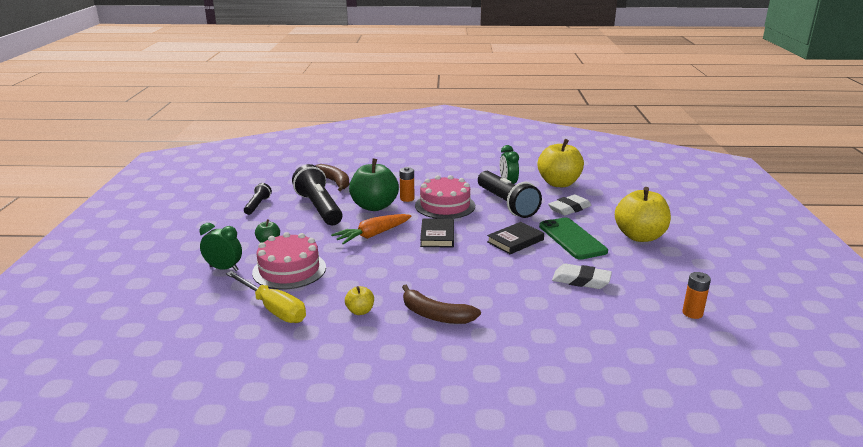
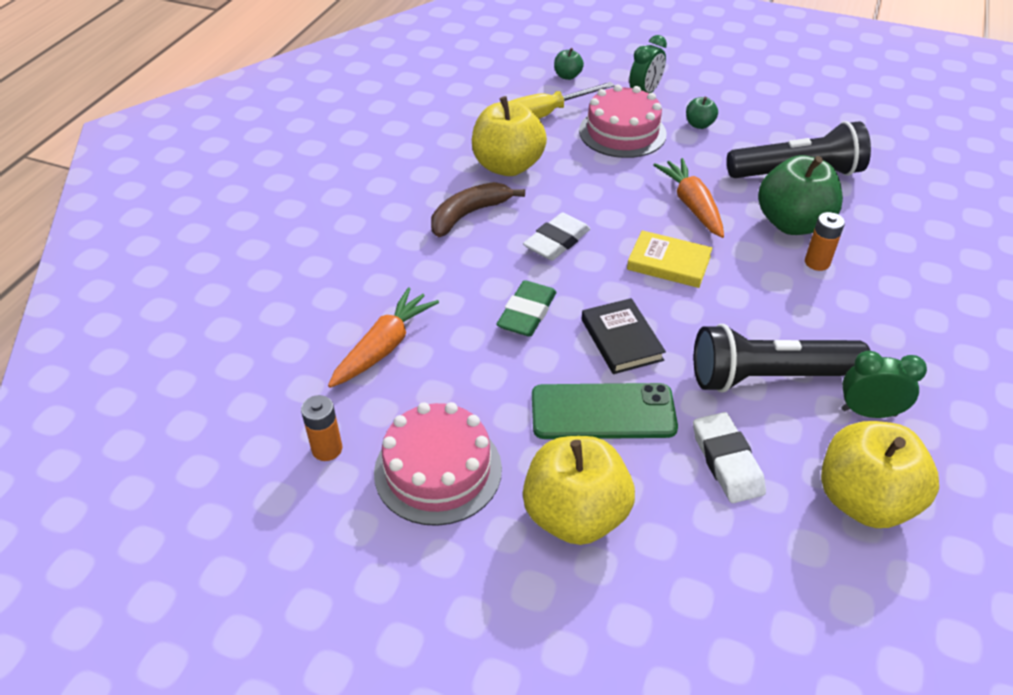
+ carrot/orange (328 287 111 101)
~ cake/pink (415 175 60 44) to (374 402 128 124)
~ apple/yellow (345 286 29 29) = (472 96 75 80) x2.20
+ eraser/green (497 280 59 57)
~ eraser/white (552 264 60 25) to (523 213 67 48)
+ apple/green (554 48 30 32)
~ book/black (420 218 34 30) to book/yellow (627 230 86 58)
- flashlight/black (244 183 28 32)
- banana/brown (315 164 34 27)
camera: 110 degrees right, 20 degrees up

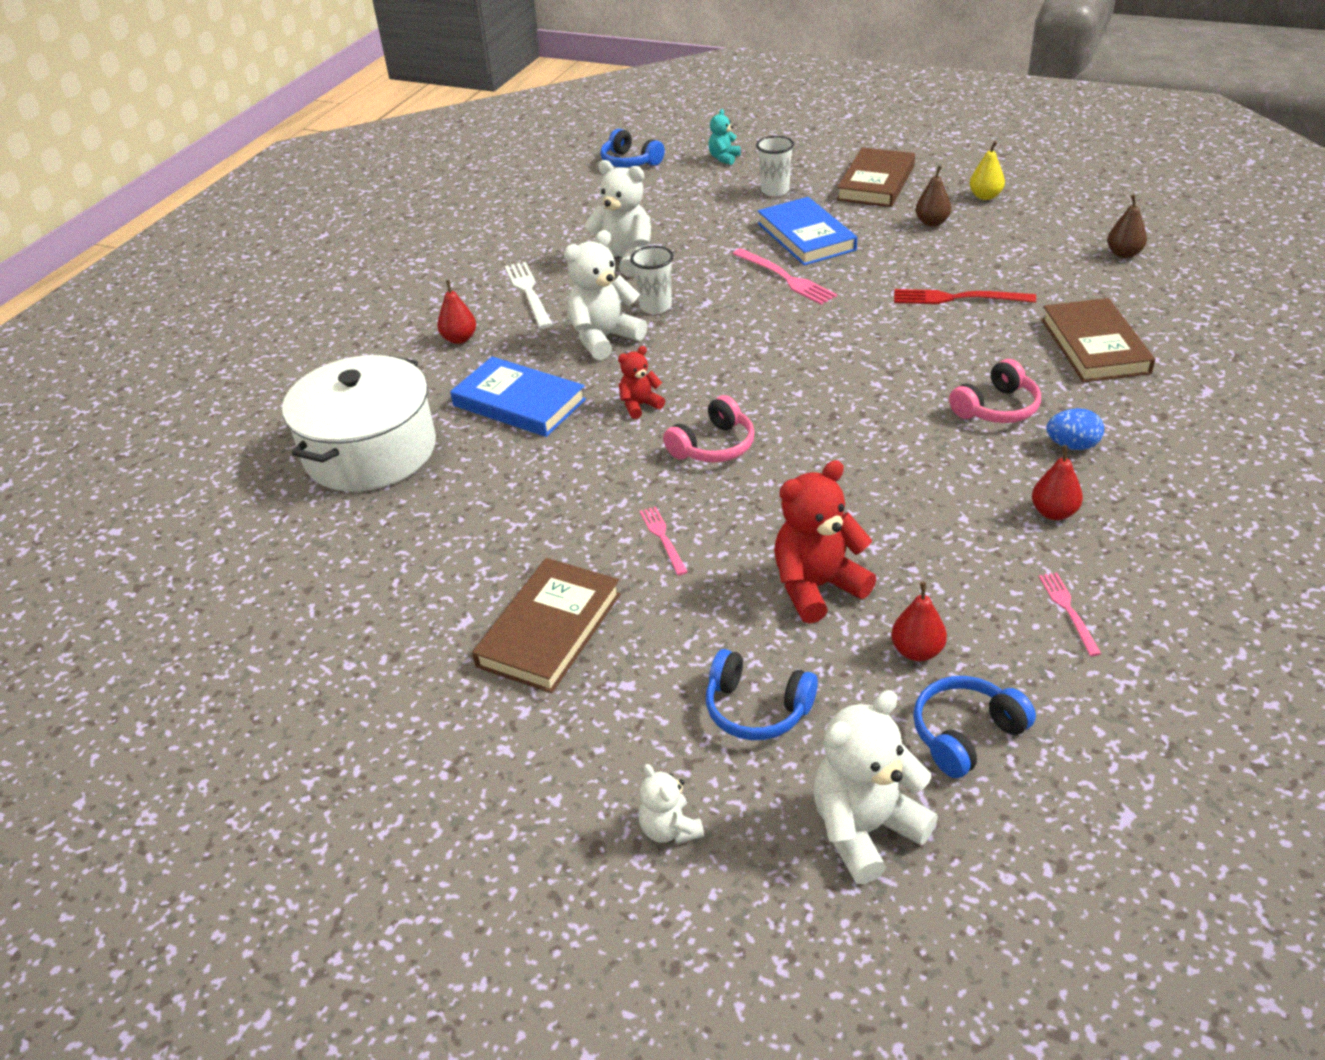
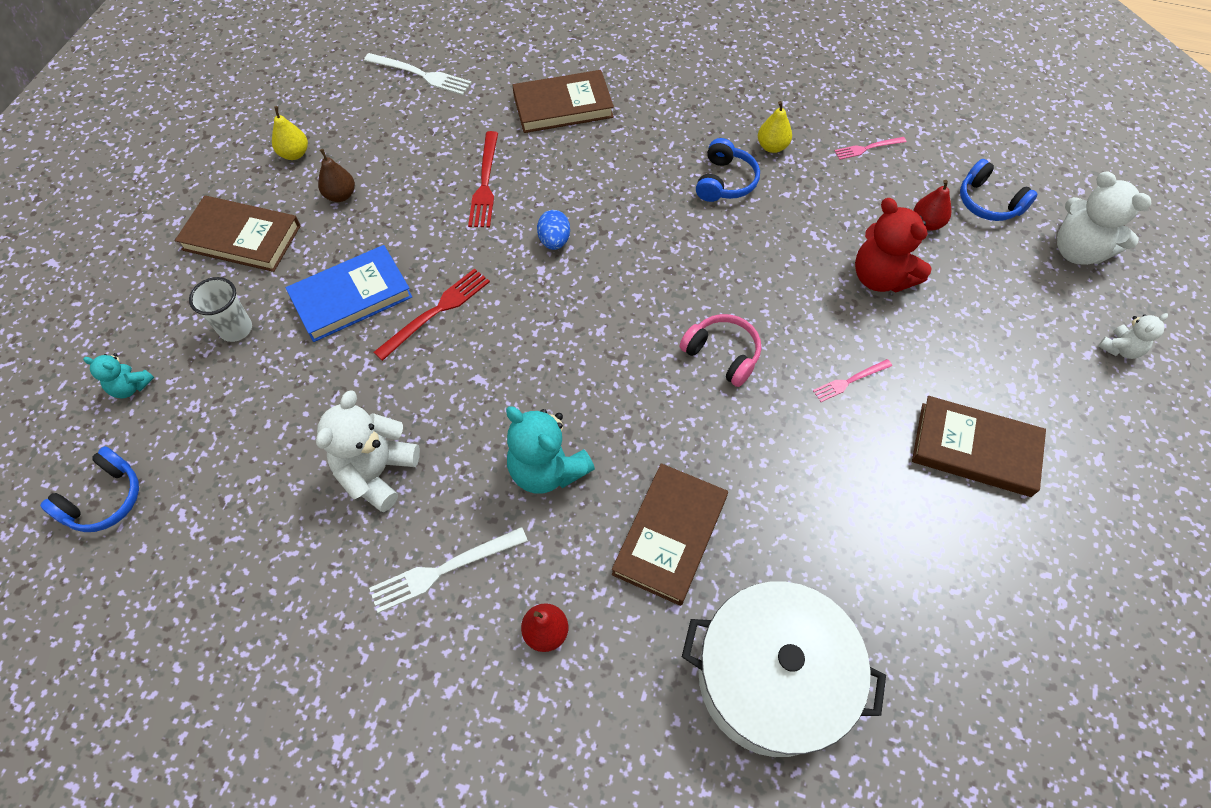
~ pear/brown (1107 195 40 63) to fork/white (364 53 108 42)
~ fork/pink (733 248 104 57) to fork/red (374 268 116 93)
~ teddy bear/white (564 230 83 130) to teddy bear/turquoise (506 406 89 88)
~ egg/blue (1046 408 58 42) to (537 210 33 40)
~ book/blue (450 356 136 81) to book/brown (612 463 116 143)
~ headphones/blue (706 649 112 91) to (696 138 64 64)
~ pear/red (1032 445 51 75) to pear/yellow (758 101 34 52)
- teddy bear/red (618 346 47 73)
- cup/white (630 246 44 68)
- headphones/pink (949 359 92 64)
camera: 100 degrees left, 20 degrees up

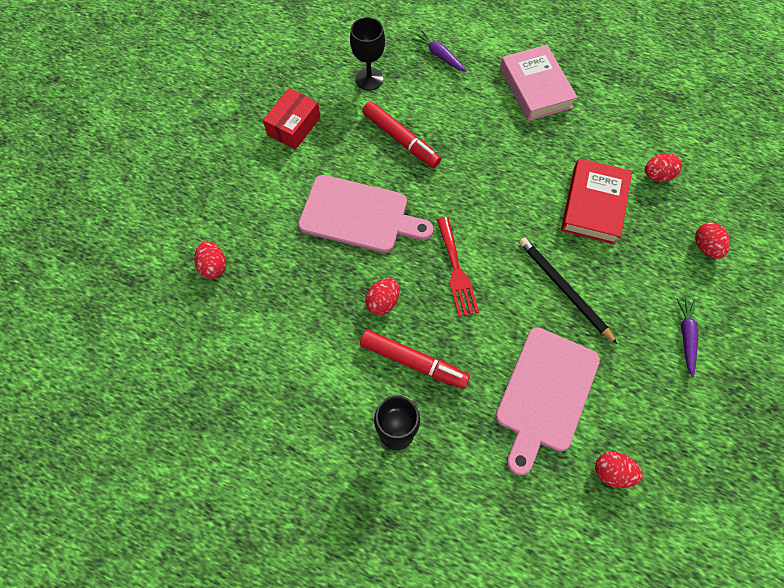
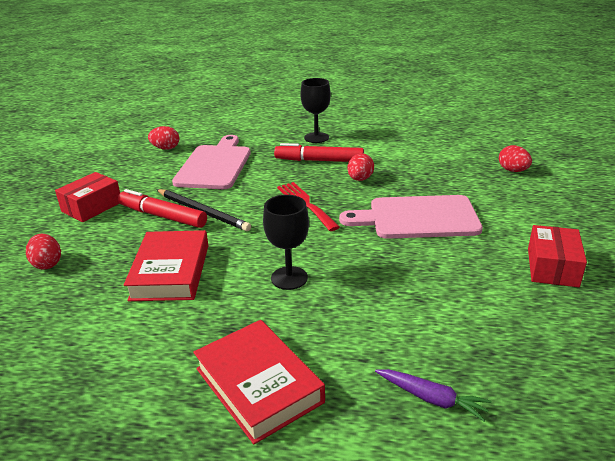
~ carrot/purple (676 298 23 79) to box/red (55 172 65 50)
~ marker/red (362 101 79 67) to (118 189 89 39)
~ book/pink (500 45 78 76) to book/red (193 320 132 124)
~ goblet/black (350 17 35 73) to (263 195 46 95)
- egg/red (645 153 37 28)
camera: 165 degrees right, 35 degrees down

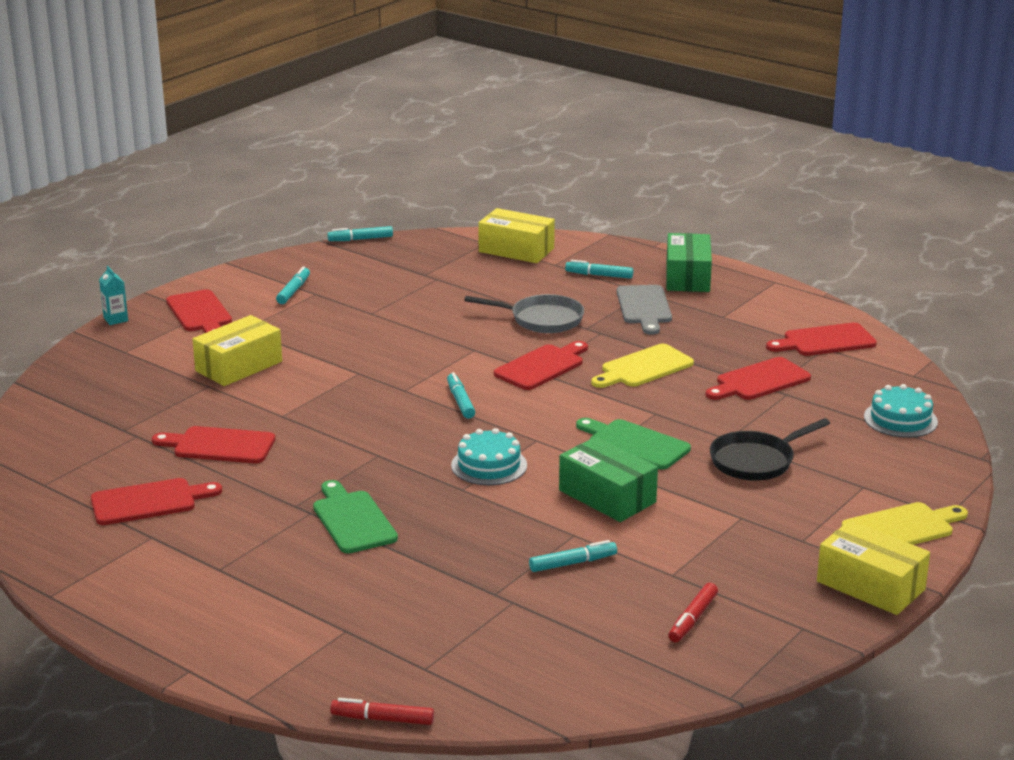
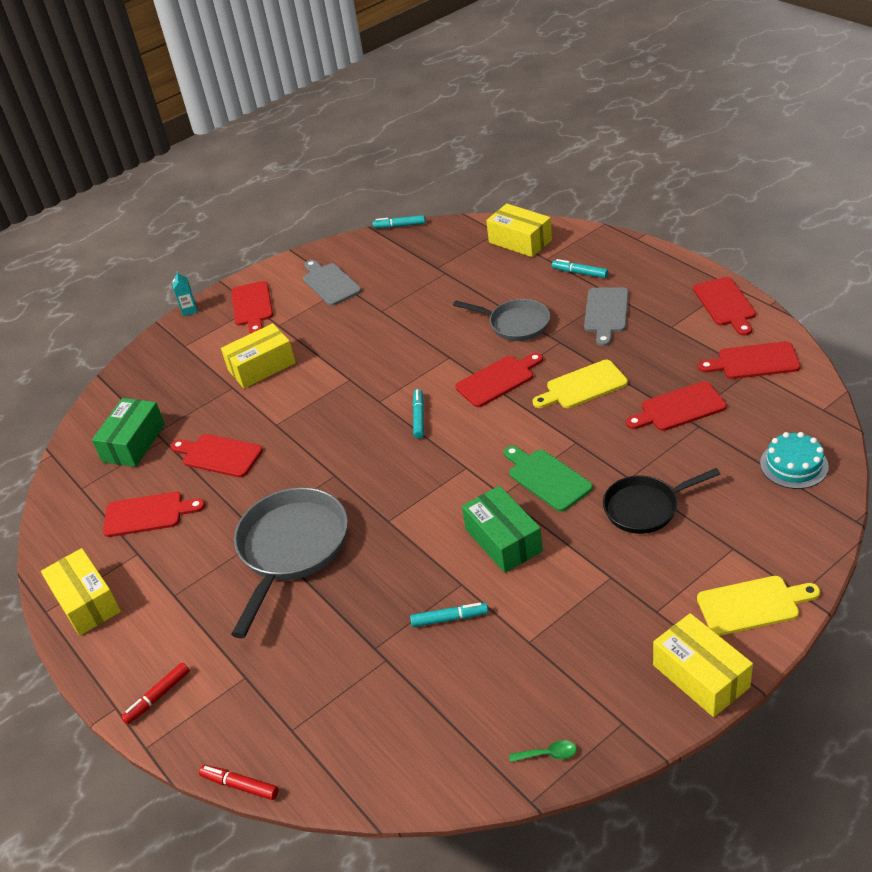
+ box/yellow (41 548 80 88)
~ box/green (666 233 46 59) to (92 398 73 69)
~ marker/red (668 583 50 60) to (121 663 69 61)
~ cutting board/green (313 480 85 73) to pan/grey (231 487 117 151)
~ marker/turquoise (276 266 34 38) to cutting board/grey (303 260 59 46)
+ spoon/green (509 740 68 22)
+ cutting board/red (693 277 63 59)
- cake/turquoise (451 428 76 57)
camera: 20 degrees right, 15 degrees up

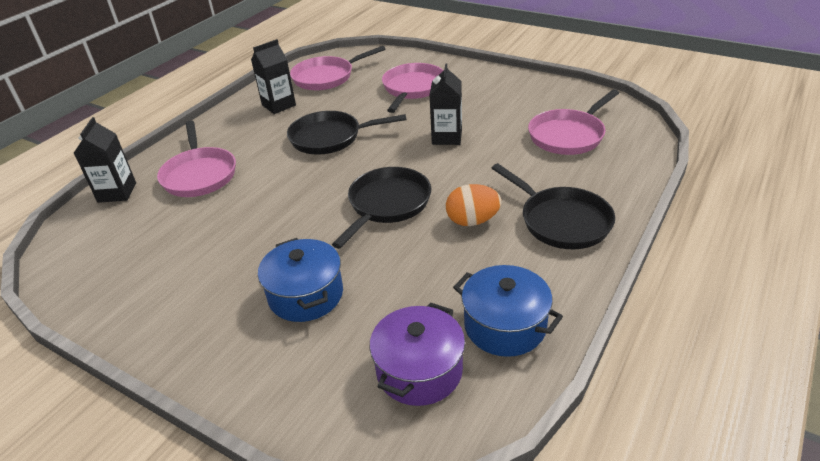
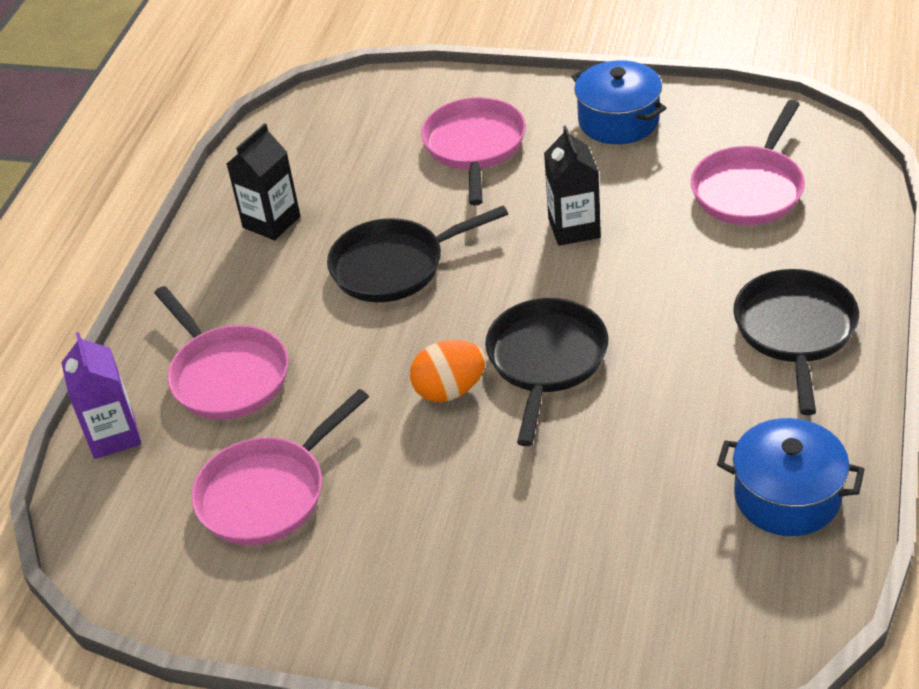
~ carton/black (74 117 62 86) to carton/purple (61 332 80 127)
~ pan/pink (290 46 96 44) to (191 389 178 156)
~ egg/orange (446 184 55 42) to (410 340 76 62)
~ pot/blue (258 238 85 84) to (572 60 94 84)
~ pan/black (492 163 123 86) = (733 269 126 146) 120 degrees counterclockwise
- pot/purple (370 302 95 104)
camera: 15 degrees left, 5 degrees up

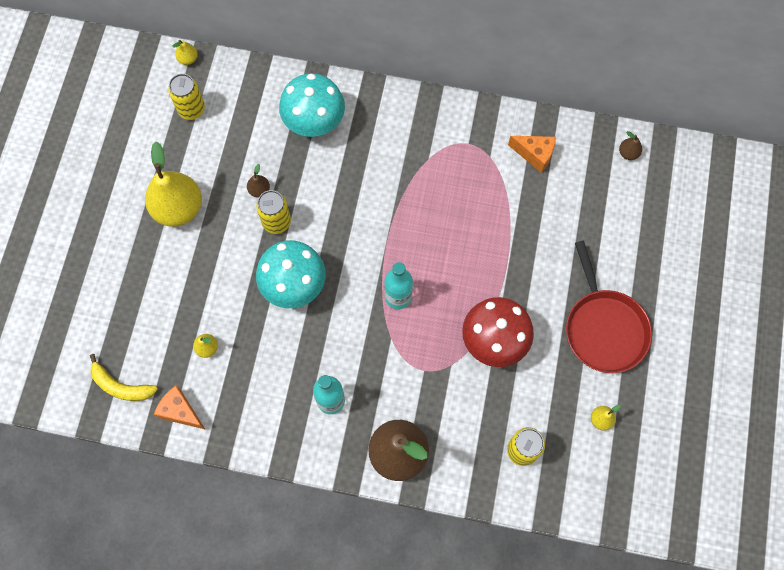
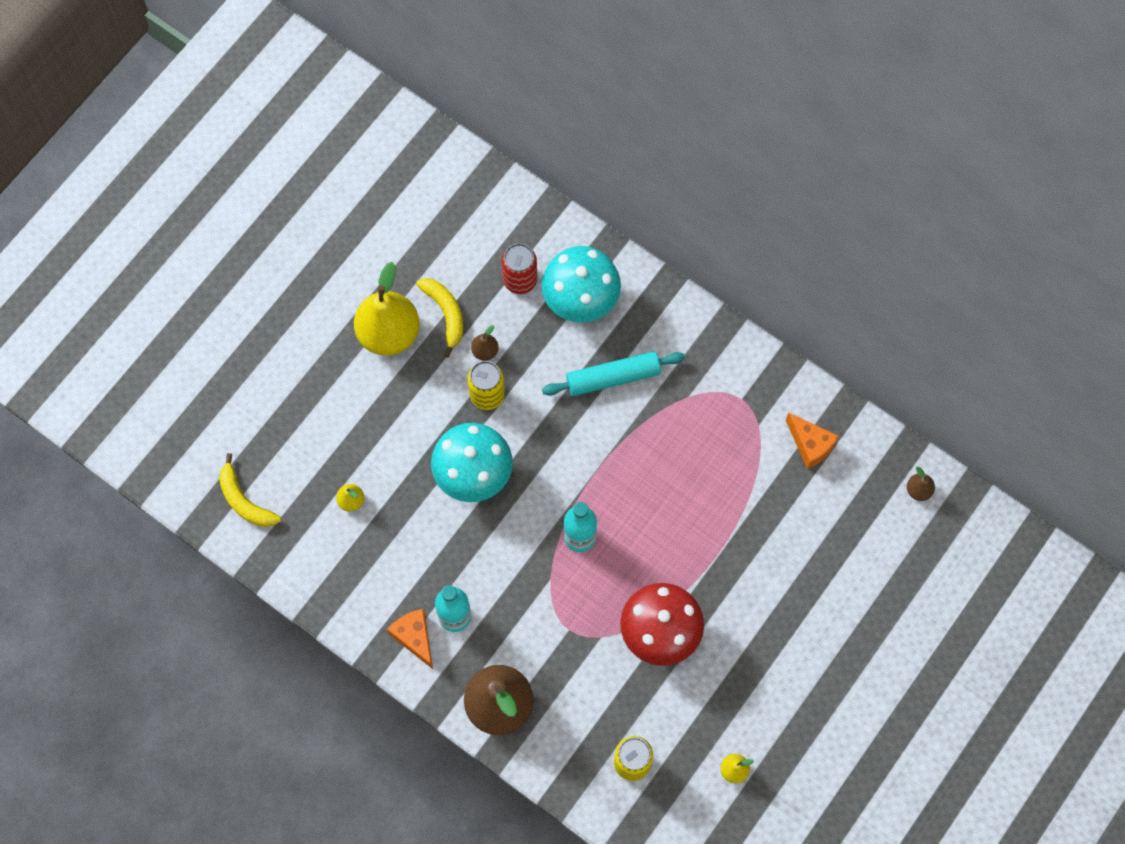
~ cheese/orange (154 386 52 44) to (387 609 46 60)
+ banana/yellow (416 278 47 79)
+ can/red (502 243 35 51)
+ rolling pin/turquoise (542 351 143 45)
- can/yellow (168 74 37 46)
- pear/yellow (173 40 25 25)
- pan/red (566 241 86 132)
camera: 25 degrees right, 0 degrees up

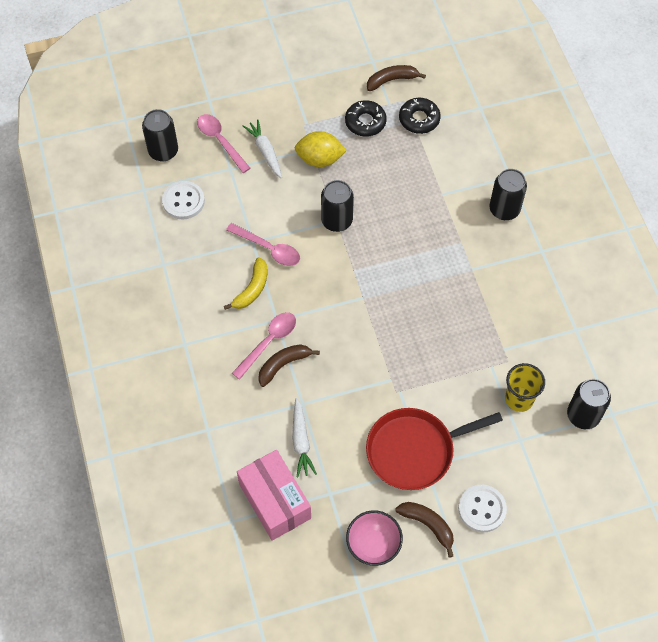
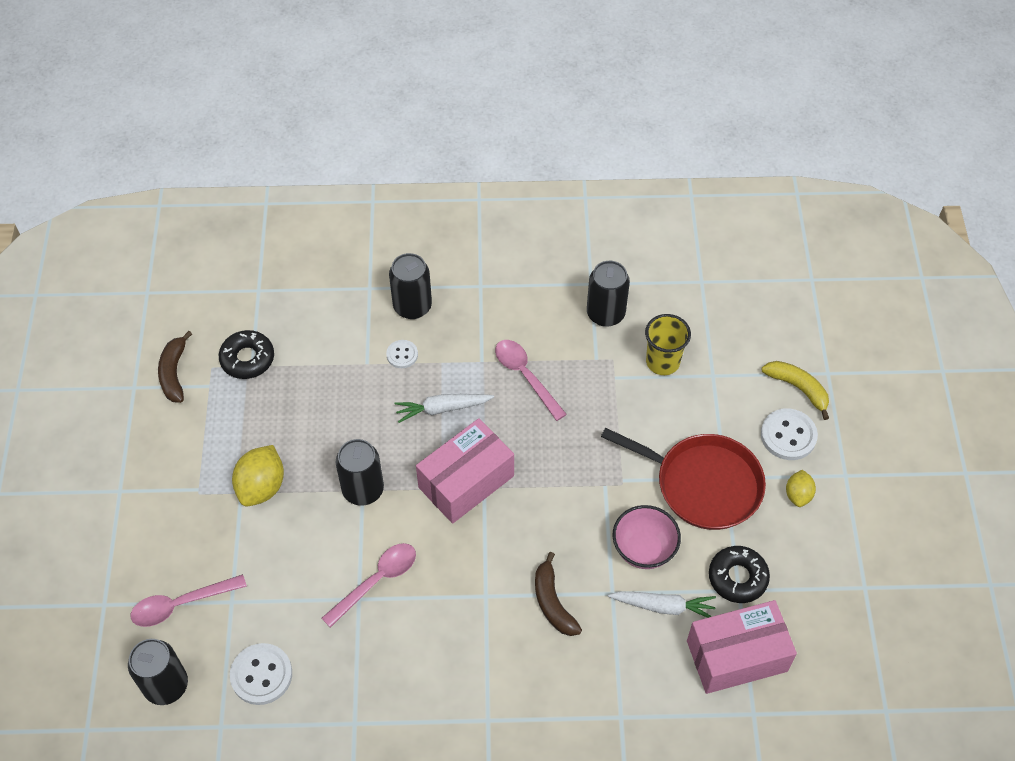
+ button/white (386 340 32 28)
~ carrot/white (243 119 39 59) to (394 394 100 29)
+ box/pink (416 418 98 106)
~ spoon/pink (232 312 64 68) to (495 340 72 81)
~ can/black (567 379 44 50) to (587 261 43 66)
~ pan/red (366 408 137 82) = (601 428 165 102) 60 degrees counterclockwise
~ bowl/pink (346 511 57 55) to (613 505 68 64)
~ donut/black (345 100 42 37) to (709 546 61 57)
~ banana/yellow (224 257 43 53) to (762 361 67 59)
~ banana/brown (395 502 59 56) to lemon/yellow (786 470 30 37)
camera: 75 degrees left, 5 degrees down

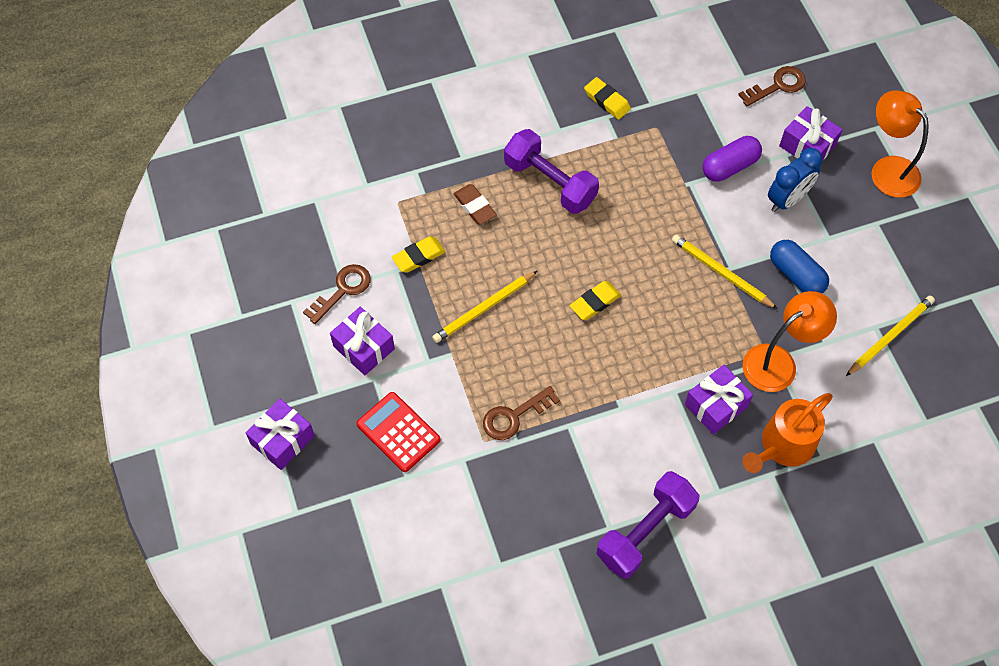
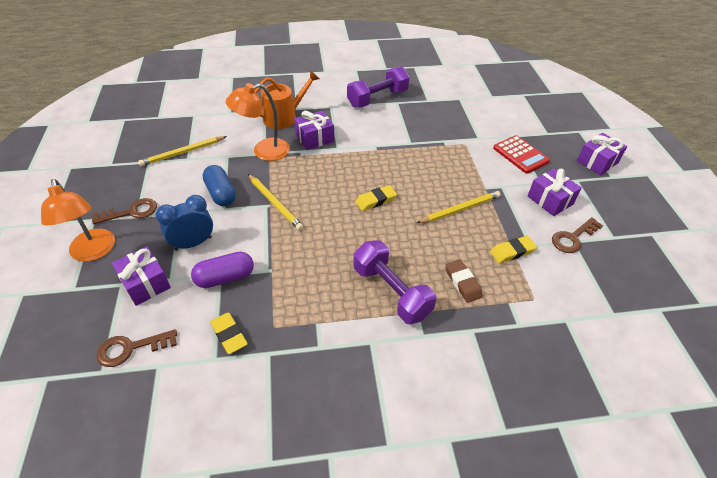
~ key/brown (483 386 77 54) to (92 198 65 26)
~ eraser/yellow (584 77 47 43) to (210 313 38 41)
camera: 170 degrees left, 15 degrees down

